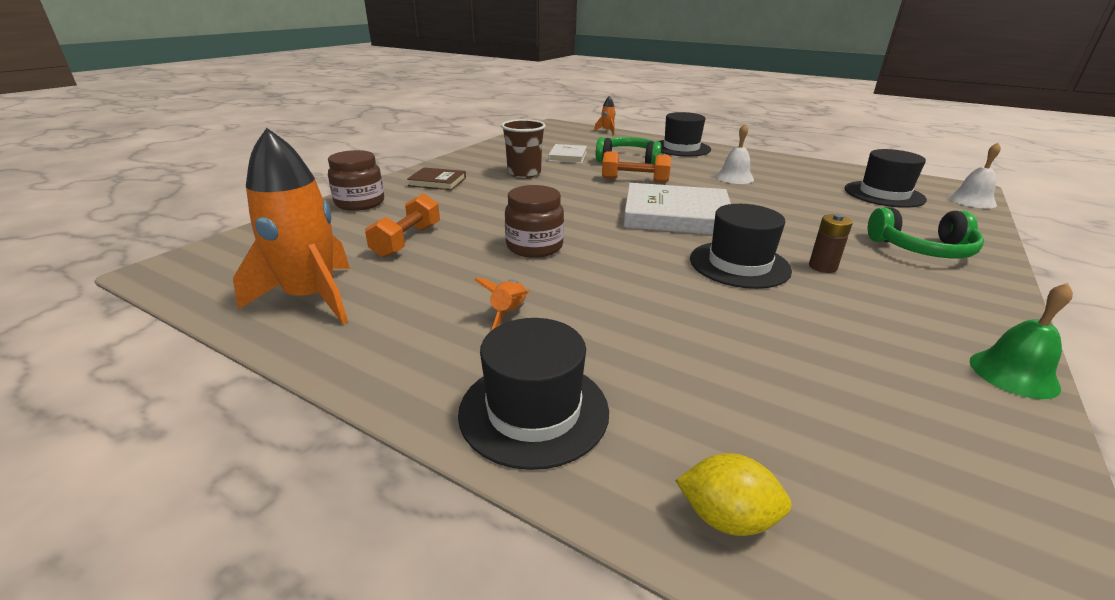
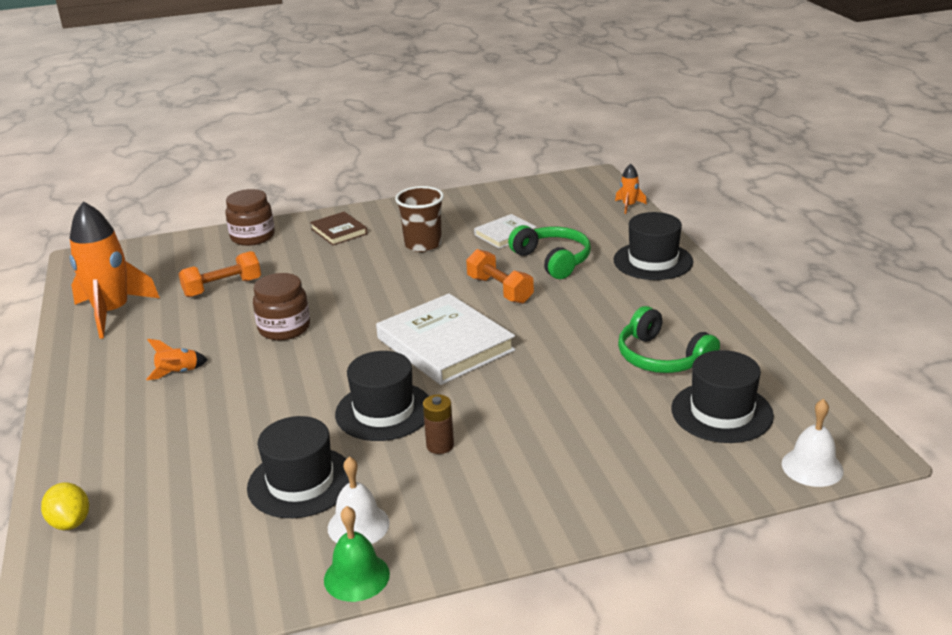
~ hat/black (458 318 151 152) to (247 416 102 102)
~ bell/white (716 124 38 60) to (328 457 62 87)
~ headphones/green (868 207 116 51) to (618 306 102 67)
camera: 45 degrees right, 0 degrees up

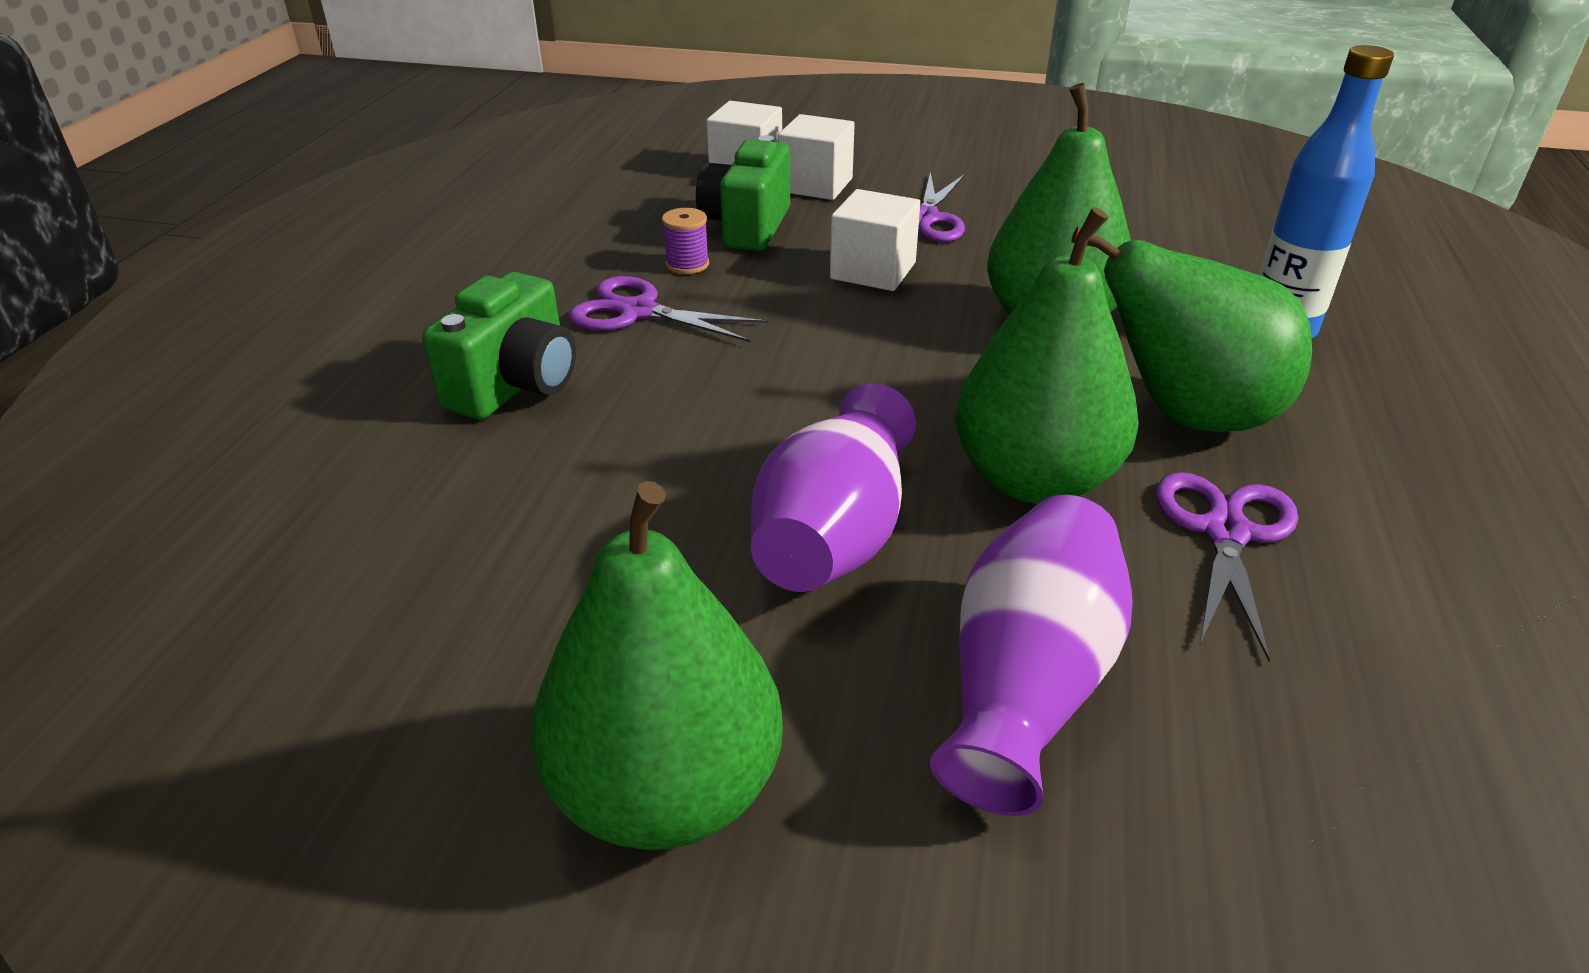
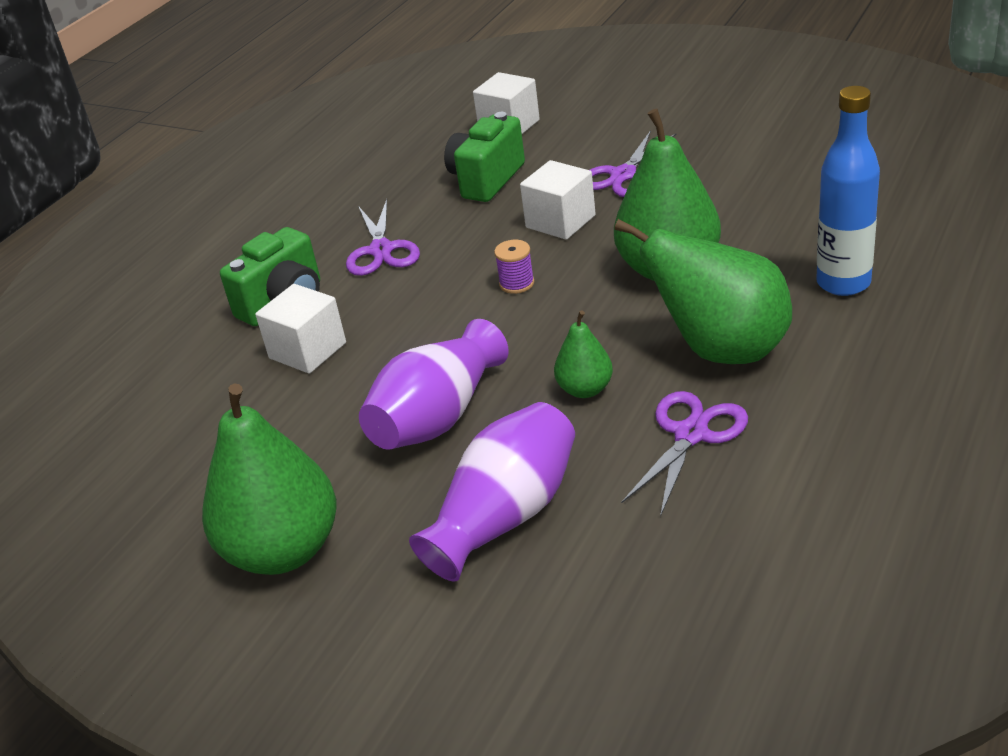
~ cube/white (778 114 77 86) to (255 284 91 90)
~ scissors/purple (569 276 198 66) = (346 199 74 77) 135 degrees counterclockwise
~ spool/purple (662 208 47 66) to (494 240 40 54)
~ pear/green (955 207 184 297) = (554 310 59 88) x0.50
camera: 20 degrees right, 0 degrees up

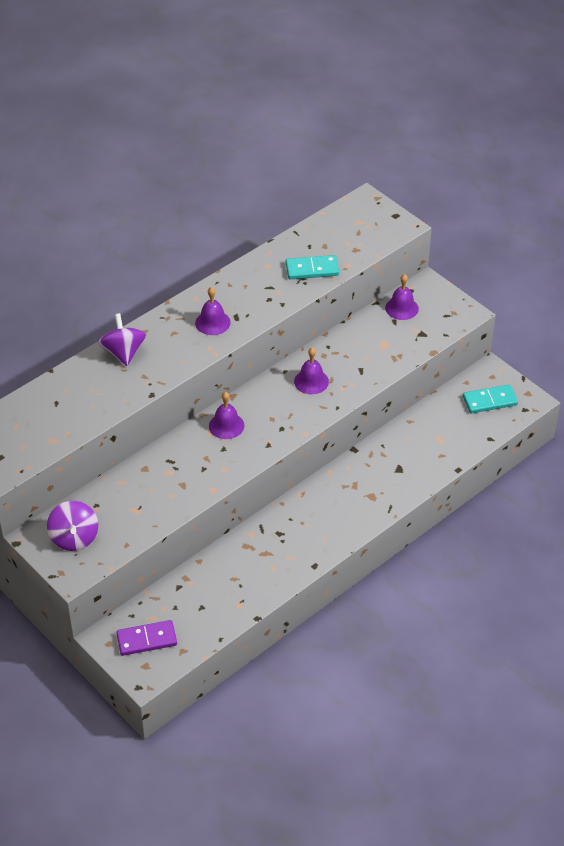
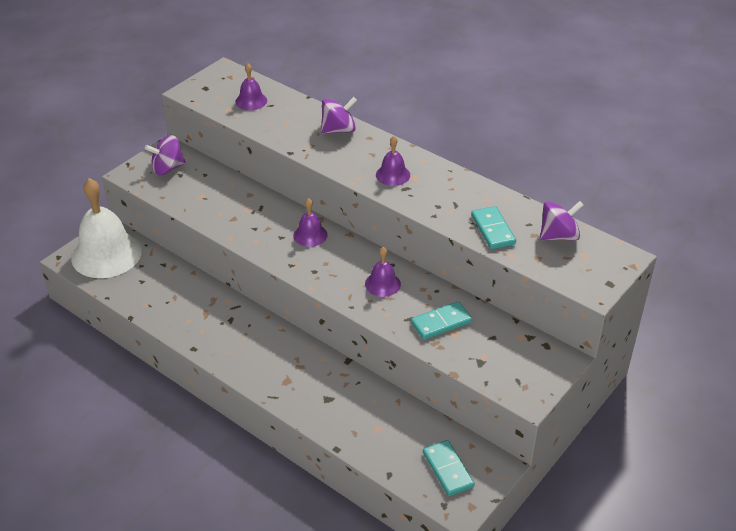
~ domino/purple (116 620 61 36) to bell/white (71 178 71 100)
~ bell/purple (385 274 34 46) to (235 63 32 47)
+ domino/turquoise (411 301 61 39)
+ spinning top/purple (540 201 44 40)
camera: 80 degrees right, 5 degrees down

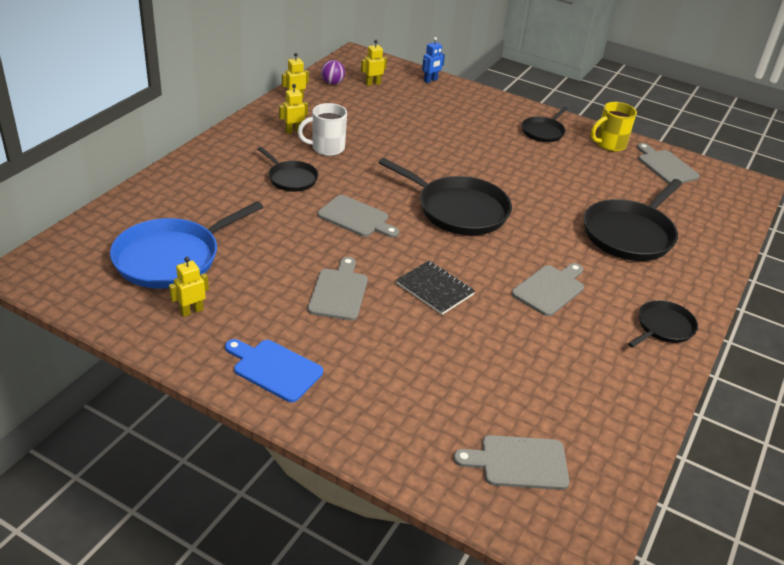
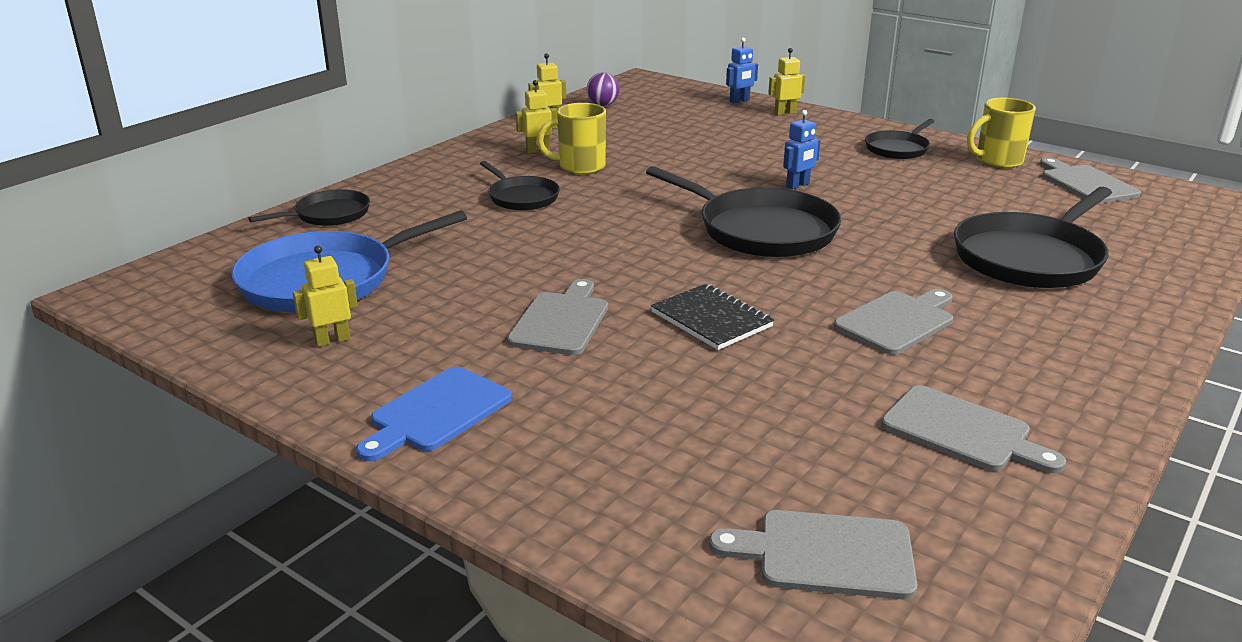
~ pan/black (628 300 70 48) to (248 189 122 37)
~ cutting board/blue (225 339 98 63) = (356 367 156 94) 90 degrees counterclockwise
~ mug/white (297 103 50 53) to mug/yellow (537 103 69 72)
~ robot/yellow (361 40 26 46) to (768 48 37 67)
+ robot/blue (783 110 37 79)
~ cutting board/grey (317 195 82 43) to (881 385 185 88)
camera: 10 degrees right, 10 degrees down

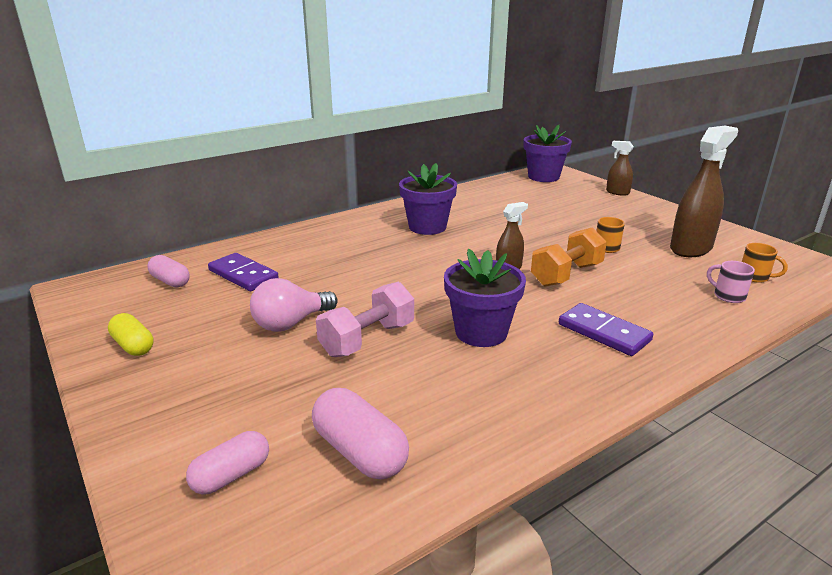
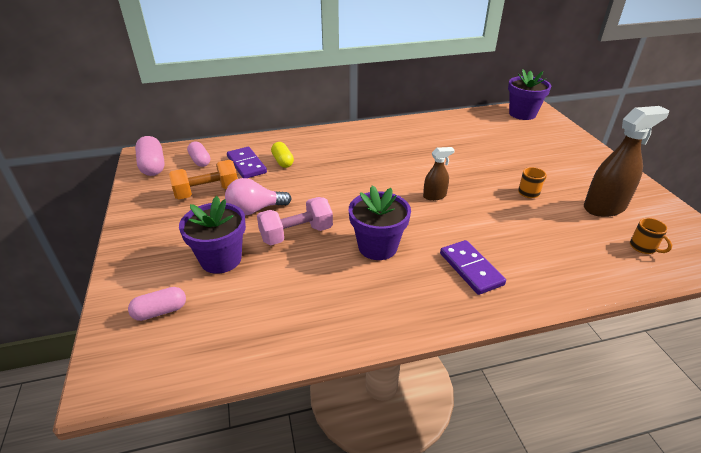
~ capsule/pink (312 388 97 91) to (135 136 30 40)
~ dumbbell/orange (531 227 76 59) to (169 160 69 39)
~ flower pot/purple (399 163 58 72) to (179 196 67 78)
~ capsule/yellow (108 313 46 43) to (271 142 23 26)
- spray bottle/brown (606 141 28 55)
- mug/pink (707 261 48 42)
camera: 20 degrees right, 10 degrees up

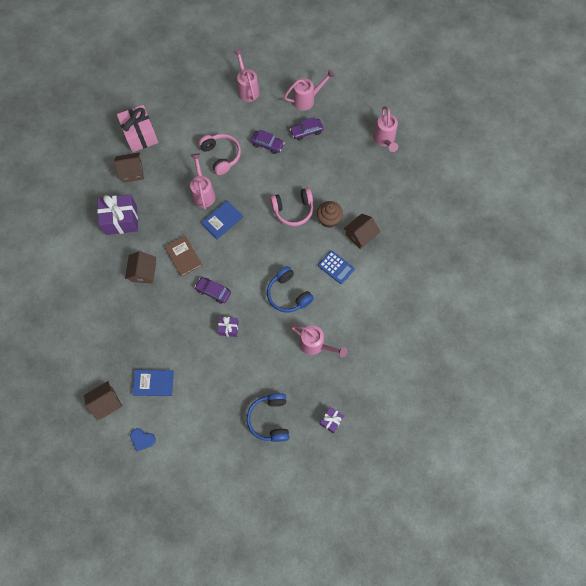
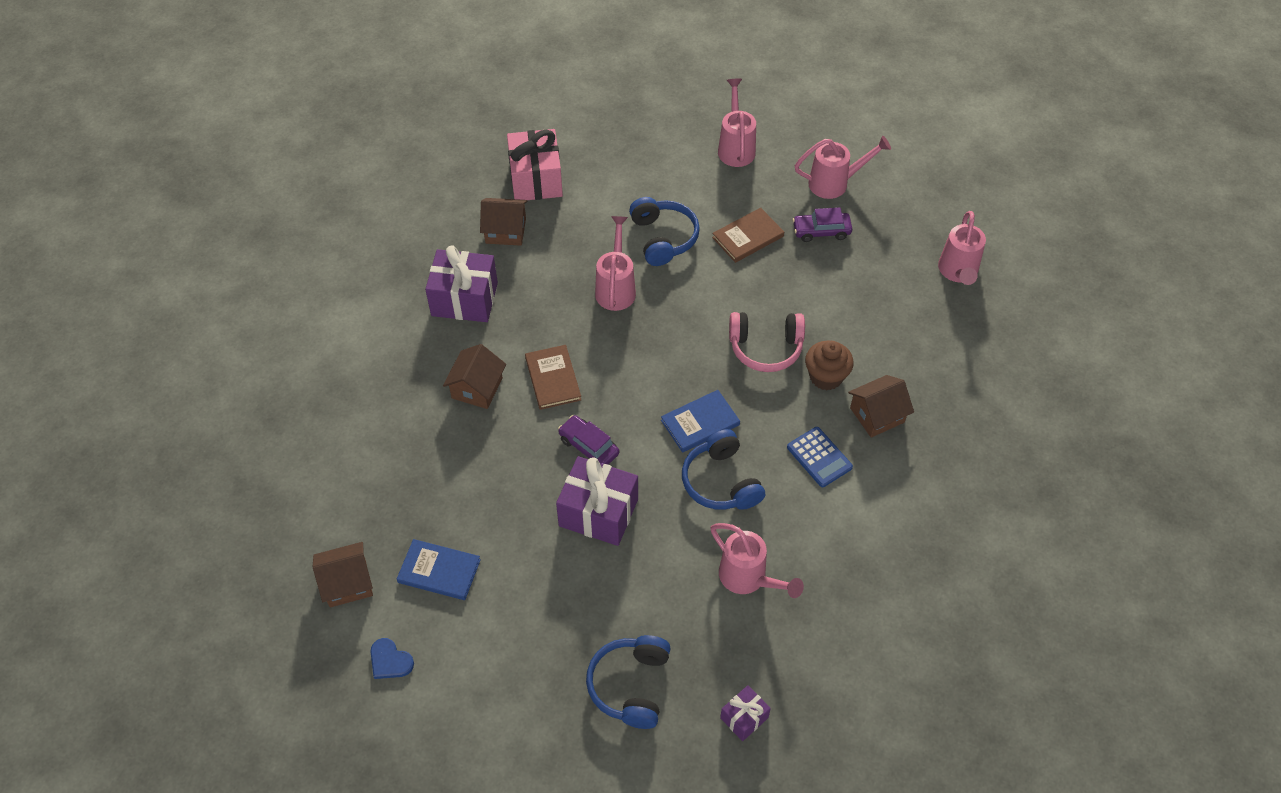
~ gift/purple (217 316 22 21) = (556 456 82 90) x1.92
~ headphones/pink (199 134 42 41) to headphones/blue (629 197 71 69)
~ book/blue (201 201 42 38) to (661 390 79 63)
~ car/purple (251 130 34 24) to book/brown (712 208 72 55)
camera: 15 degrees right, 15 degrees down

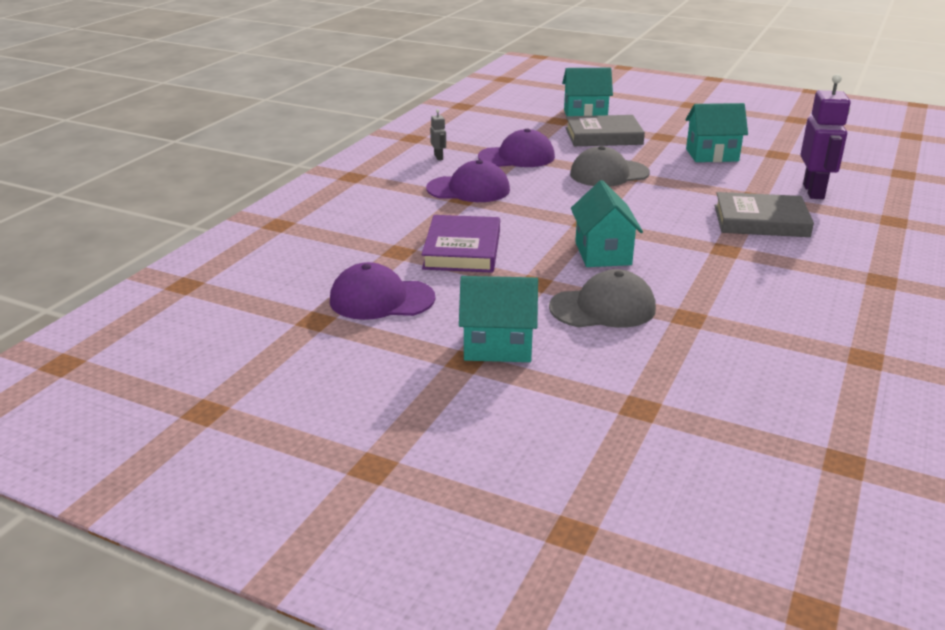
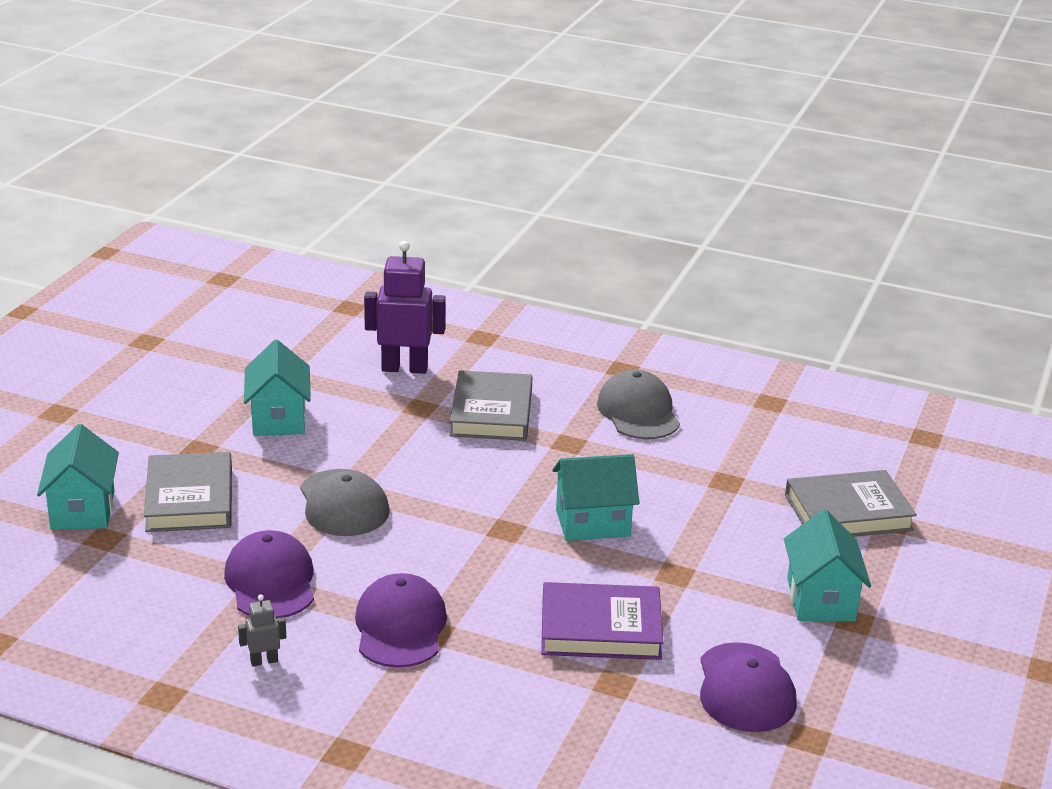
~ cap/grey (549 269 107 59) to (597 369 83 71)
+ book/grey (785 470 132 67)
camera: 95 degrees left, 0 degrees up

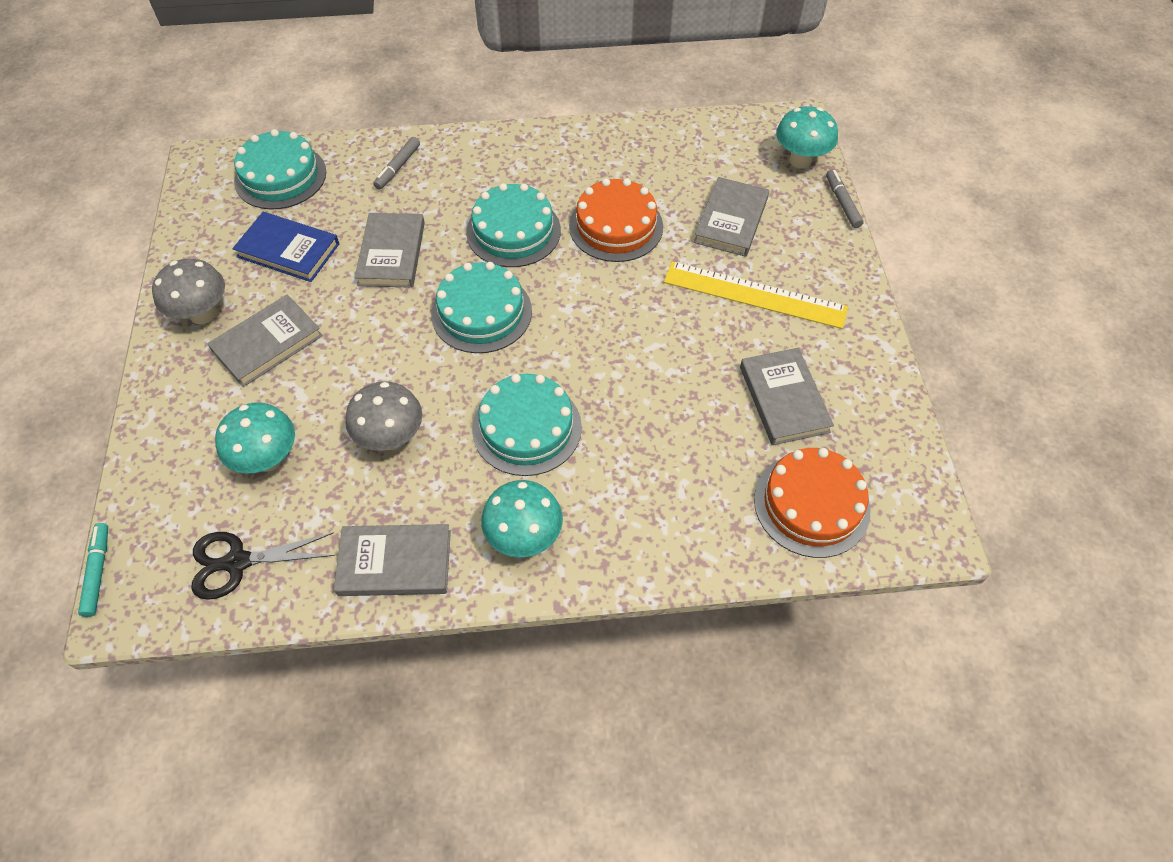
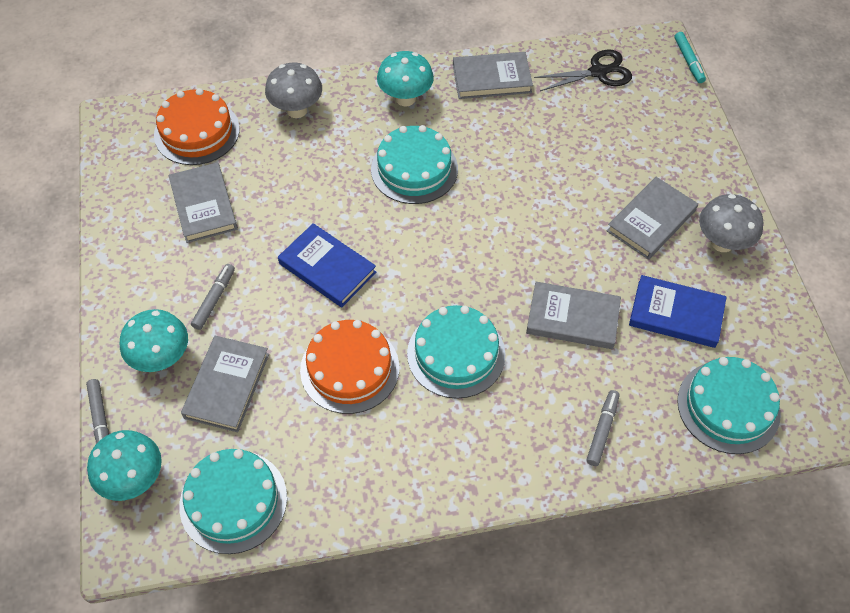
~ mushroom/turquoise (215 402 80 71) to (120 309 68 63)
~ cake/turquoise (431 262 101 91) to (179 449 108 105)
~ ruler/yellow (664 261 184 68) to marker/grey (191 264 44 66)
~ mushroom/grey (346 381 76 70) to (265 62 57 56)
+ book/blue (278 223 98 85)
~ book/grey (354 213 71 75) = (526 282 95 67) 75 degrees counterclockwise
camera: 175 degrees right, 0 degrees up

